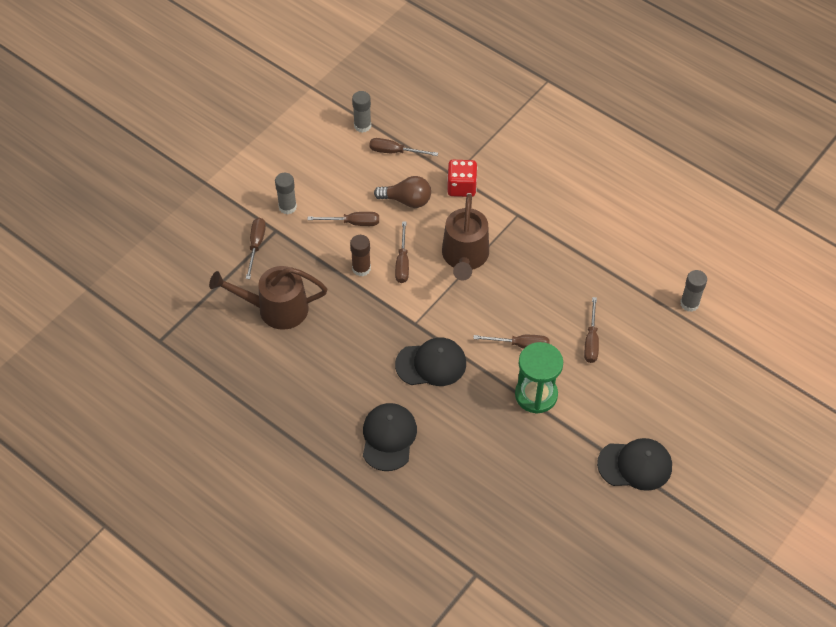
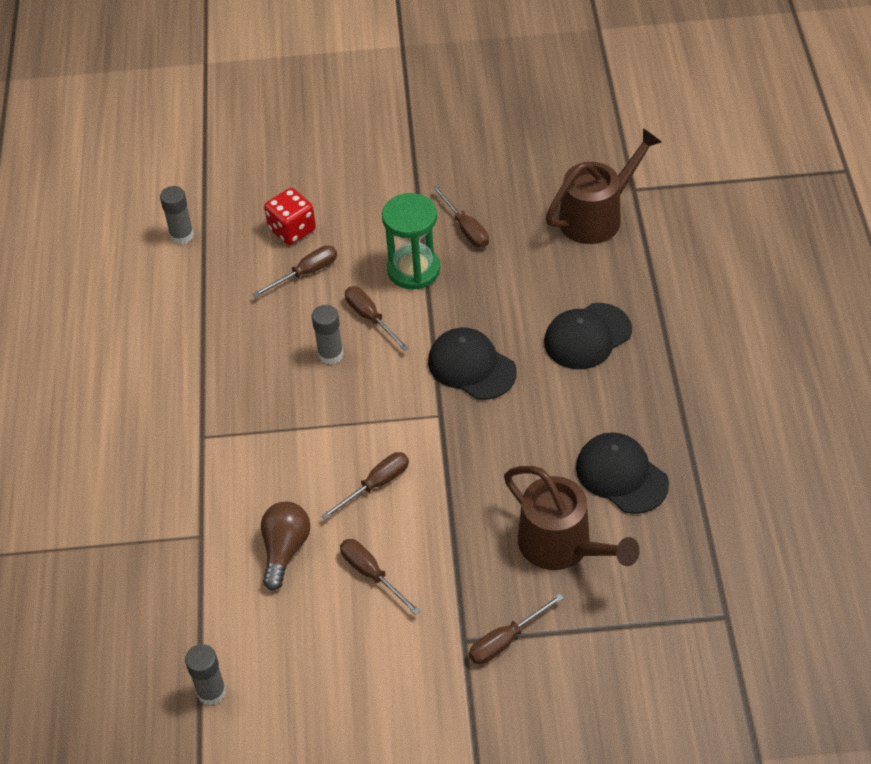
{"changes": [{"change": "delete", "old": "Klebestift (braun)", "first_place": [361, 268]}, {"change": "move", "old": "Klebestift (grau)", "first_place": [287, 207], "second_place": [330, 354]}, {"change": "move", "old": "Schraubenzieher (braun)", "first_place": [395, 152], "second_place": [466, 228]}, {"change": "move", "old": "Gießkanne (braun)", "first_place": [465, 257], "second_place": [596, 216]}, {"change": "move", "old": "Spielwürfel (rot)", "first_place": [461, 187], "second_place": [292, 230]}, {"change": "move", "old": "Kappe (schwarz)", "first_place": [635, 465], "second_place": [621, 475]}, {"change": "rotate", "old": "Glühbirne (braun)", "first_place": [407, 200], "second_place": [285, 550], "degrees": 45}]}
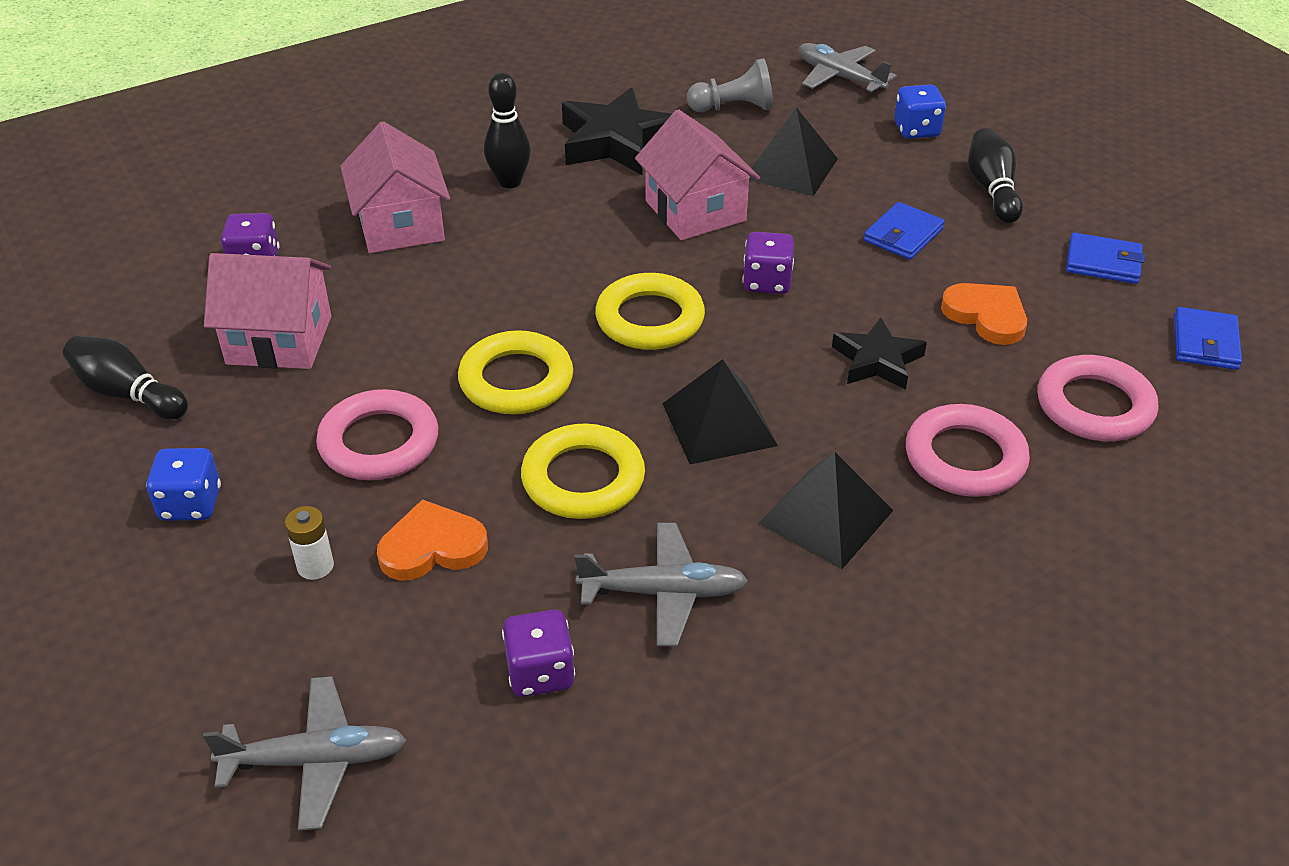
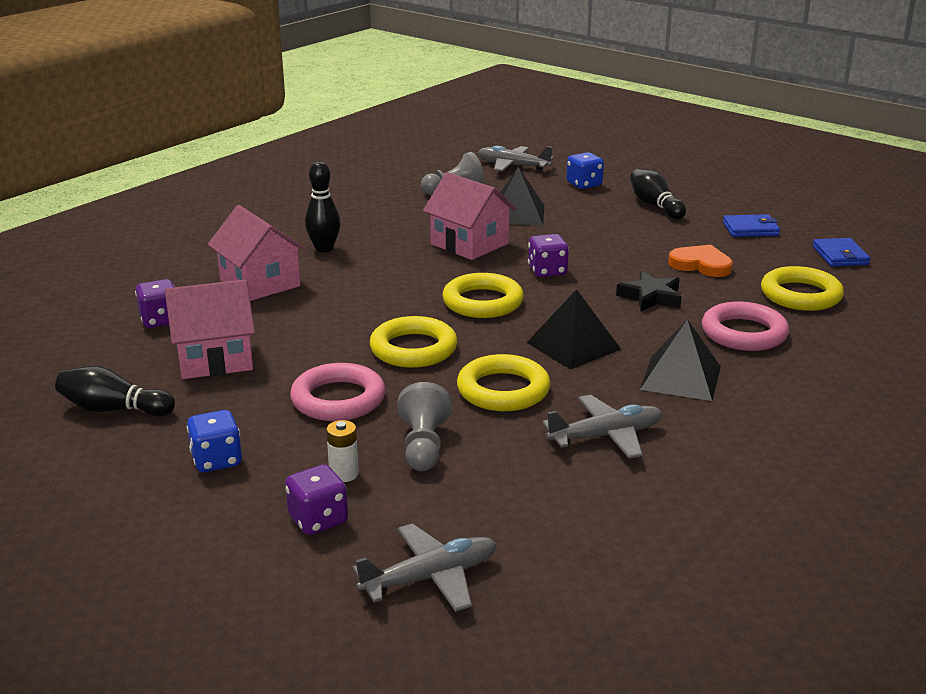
{"changes": [{"change": "delete", "old": "Stern (schwarz)", "first_place": [617, 141]}, {"change": "delete", "old": "Geldbörse (blau)", "first_place": [903, 235]}, {"change": "move", "old": "Spielwürfel (lila)", "first_place": [540, 673], "second_place": [318, 520]}, {"change": "replace", "old": "Herz (orange)", "new": "Bauer (grau)", "first_place": [432, 547], "second_place": [424, 446]}, {"change": "recolor", "old": "Ring (rosa)", "new": "Ring (gelb)", "first_place": [1094, 406], "second_place": [800, 295]}]}
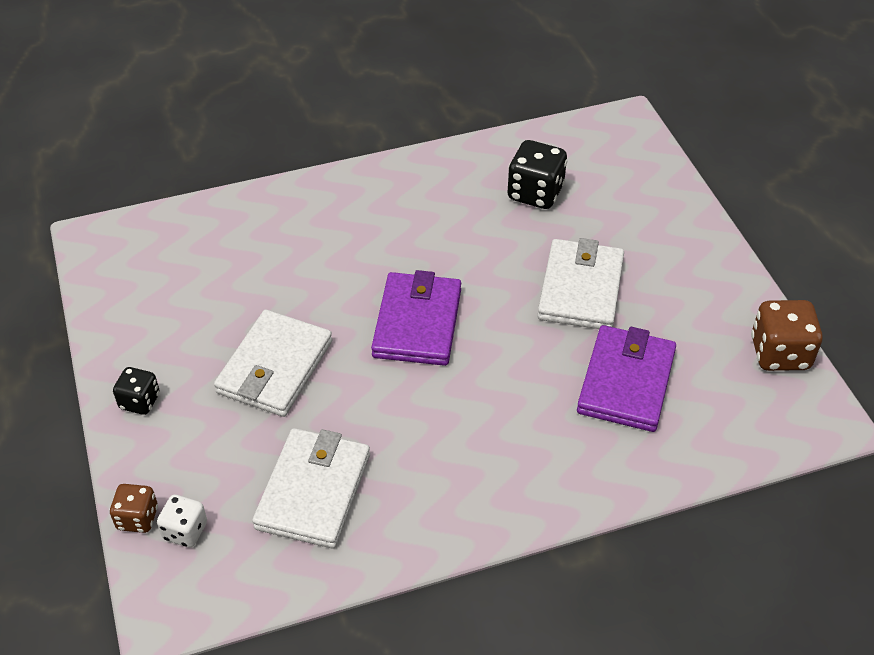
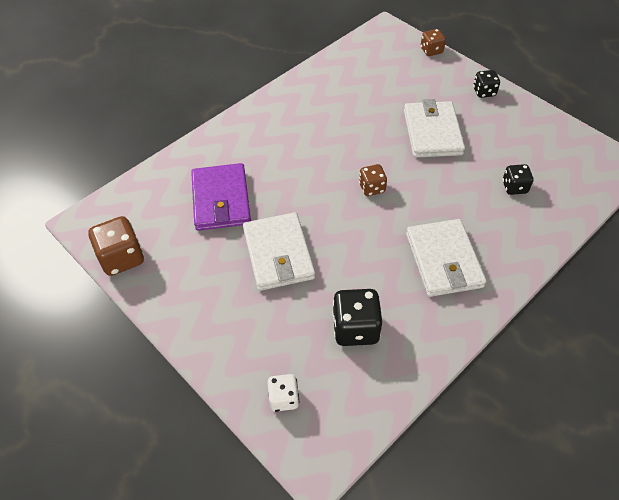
{"changes": [{"change": "insert", "new": "Spielwürfel (schwarz)", "second_place": [514, 187]}, {"change": "move", "old": "Spielwürfel (weiß)", "first_place": [185, 531], "second_place": [283, 398]}, {"change": "move", "old": "Geldbörse (weiß)", "first_place": [313, 491], "second_place": [443, 260]}, {"change": "replace", "old": "Geldbörse (lila)", "new": "Spielwürfel (braun)", "first_place": [417, 323], "second_place": [371, 188]}]}
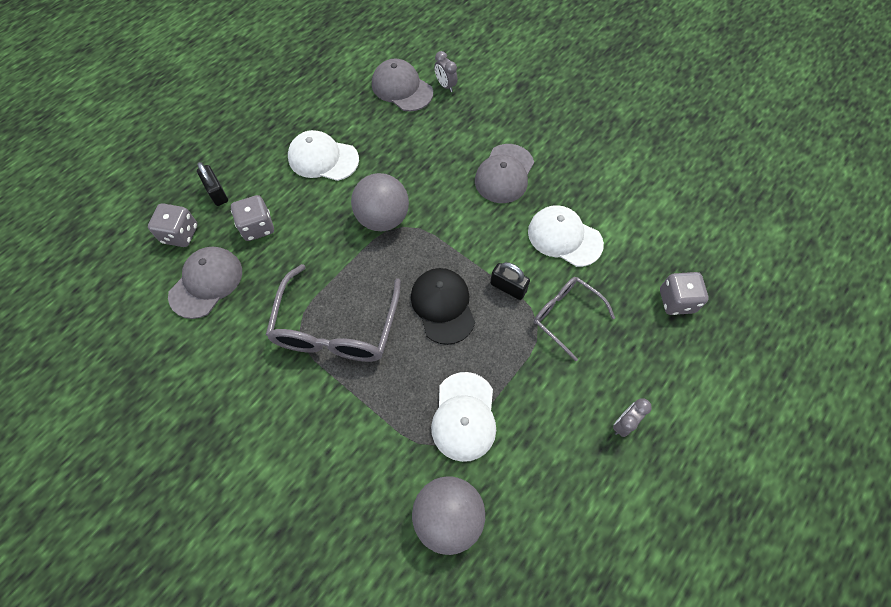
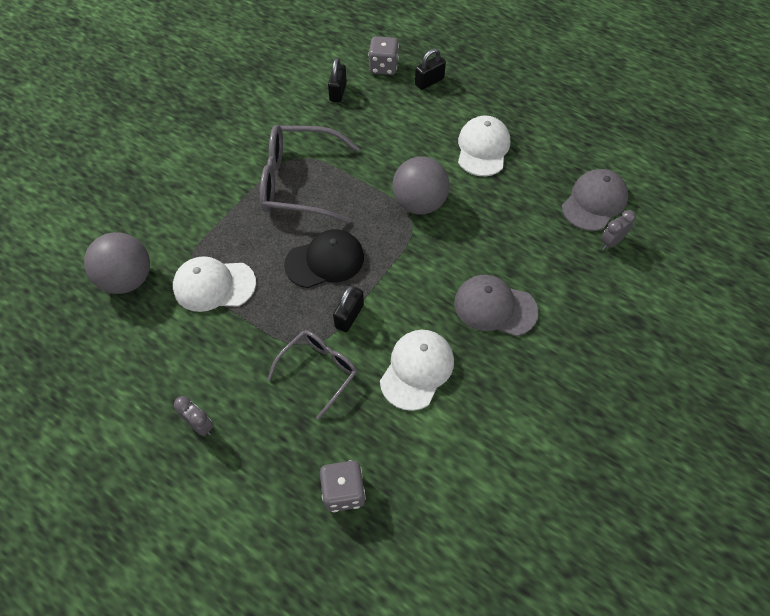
{"changes": [{"change": "delete", "old": "Spielwürfel (grau)", "first_place": [257, 227]}, {"change": "replace", "old": "Kappe (grau)", "new": "Vorhängeschloss (schwarz)", "first_place": [206, 283], "second_place": [338, 92]}]}
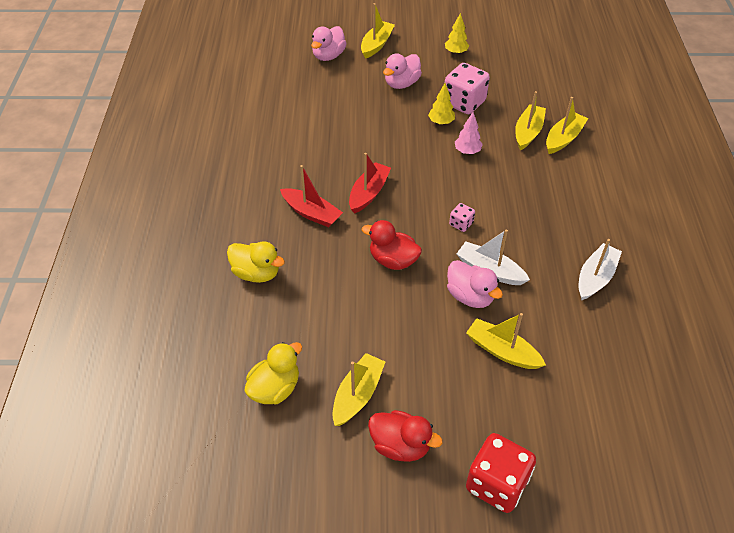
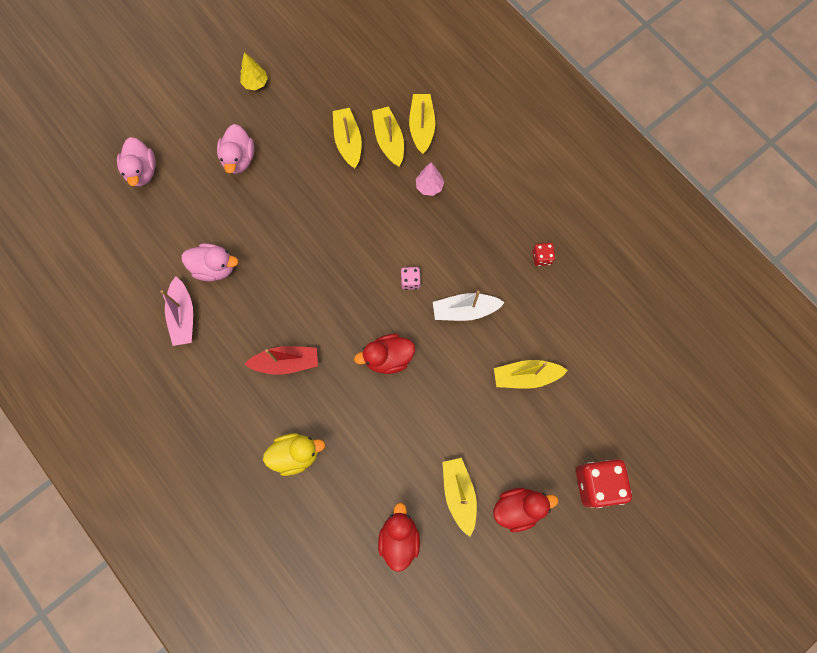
{"changes": [{"change": "delete", "old": "Boot (rot)", "first_place": [368, 193]}, {"change": "delete", "old": "Baum (gelb)", "first_place": [441, 122]}, {"change": "delete", "old": "Spielwürfel (rosa)", "first_place": [464, 103]}, {"change": "insert", "new": "Boot (rosa)", "second_place": [183, 316]}, {"change": "move", "old": "Boot (gelb)", "first_place": [376, 44], "second_place": [348, 141]}, {"change": "move", "old": "Ente (rosa)", "first_place": [470, 296], "second_place": [214, 267]}, {"change": "move", "old": "Baum (rosa)", "first_place": [467, 151], "second_place": [429, 187]}, {"change": "replace", "old": "Boot (weiß)", "new": "Spielwürfel (rot)", "first_place": [595, 277], "second_place": [541, 257]}, {"change": "recolor", "old": "Ente (gelb)", "new": "Ente (rot)", "first_place": [275, 388], "second_place": [399, 538]}]}
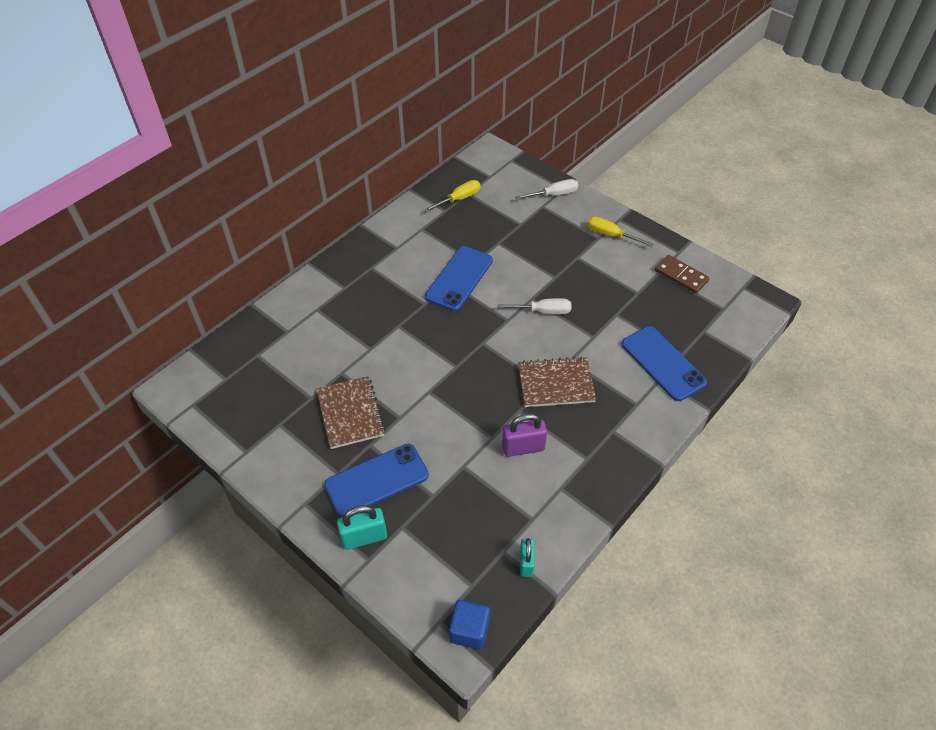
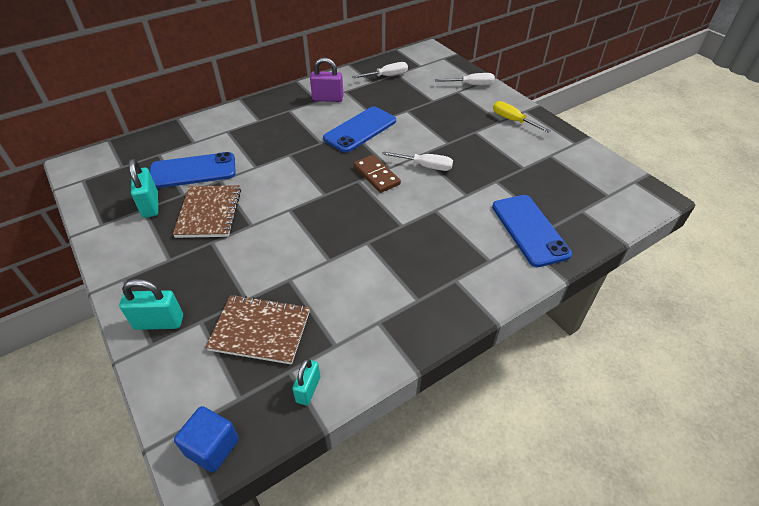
{"changes": [{"change": "insert", "new": "Vorhängeschloss (türkis)", "second_place": [150, 205]}, {"change": "move", "old": "Handy (blau)", "first_place": [377, 480], "second_place": [193, 171]}, {"change": "move", "old": "Vorhängeschloss (lila)", "first_place": [523, 448], "second_place": [328, 99]}, {"change": "move", "old": "Notizbuch (braun)", "first_place": [556, 383], "second_place": [260, 330]}, {"change": "move", "old": "Dominostein (braun)", "first_place": [681, 276], "second_place": [376, 175]}, {"change": "recolor", "old": "Schraubenzieher (gelb)", "new": "Schraubenzieher (weiß)", "first_place": [459, 199], "second_place": [387, 76]}]}
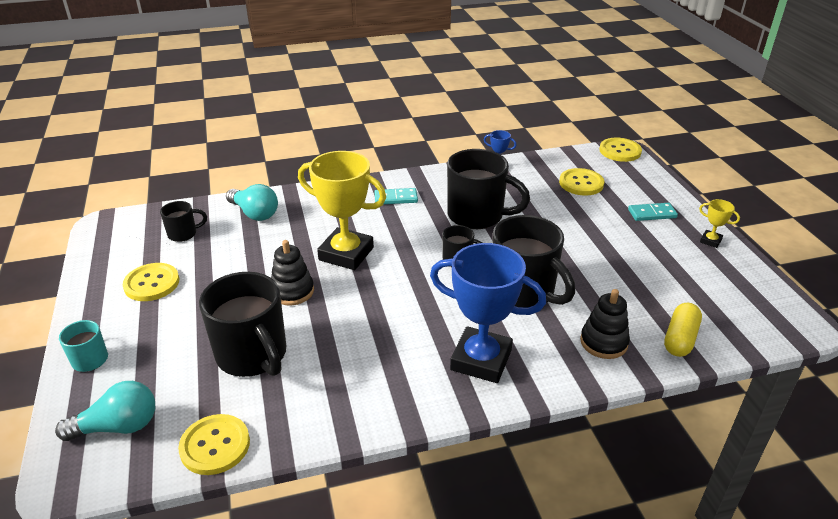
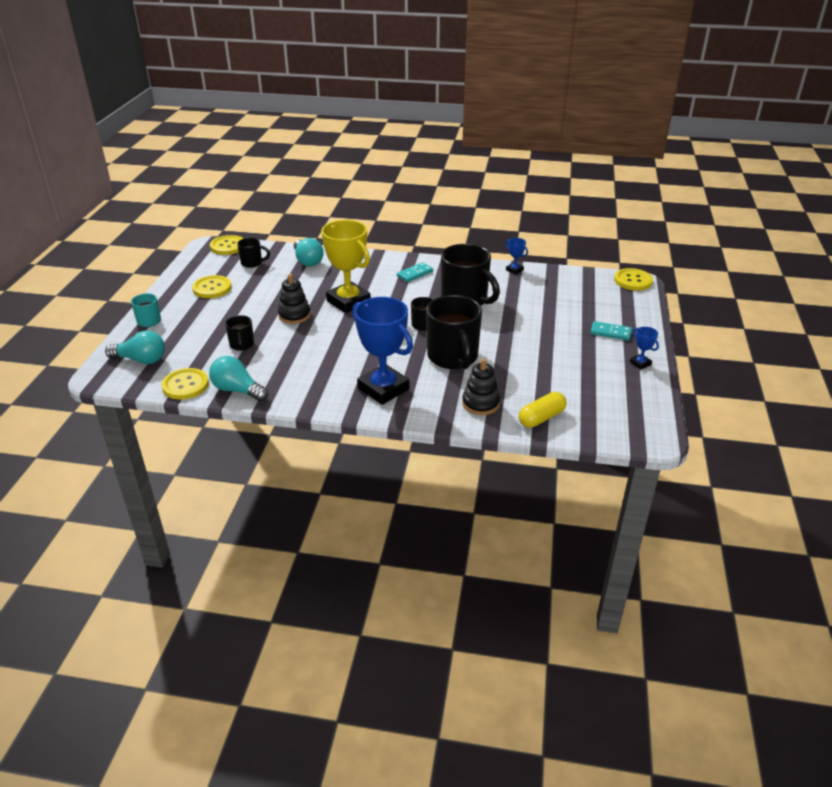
{"changes": [{"change": "insert", "new": "Glühbirne (türkis)", "second_place": [237, 390]}, {"change": "move", "old": "Knopf (gelb)", "first_place": [581, 183], "second_place": [228, 246]}, {"change": "recolor", "old": "Pokal (gelb)", "new": "Pokal (blau)", "first_place": [710, 241], "second_place": [640, 363]}, {"change": "rotate", "old": "Dominostein (türkis)", "first_place": [396, 198], "second_place": [415, 274], "degrees": -60}, {"change": "resize", "old": "Tasse (schwarz)", "first_place": [253, 355], "second_place": [242, 345], "factor": 0.49}]}
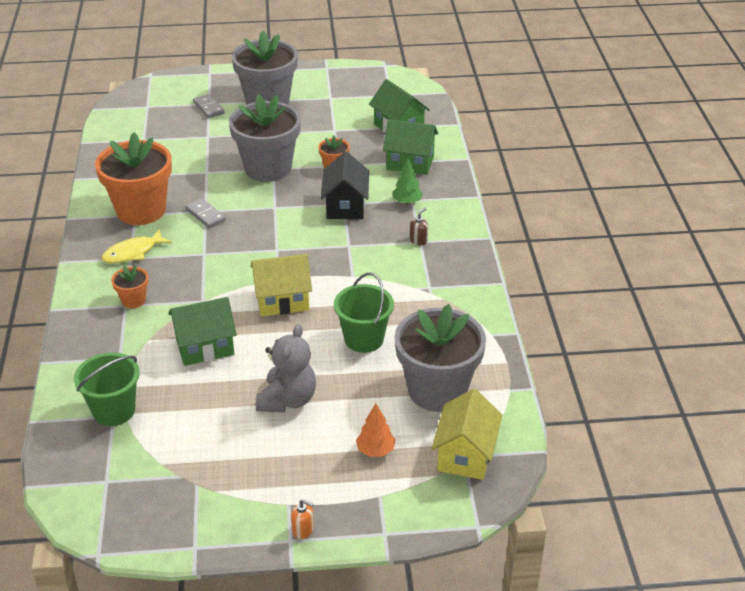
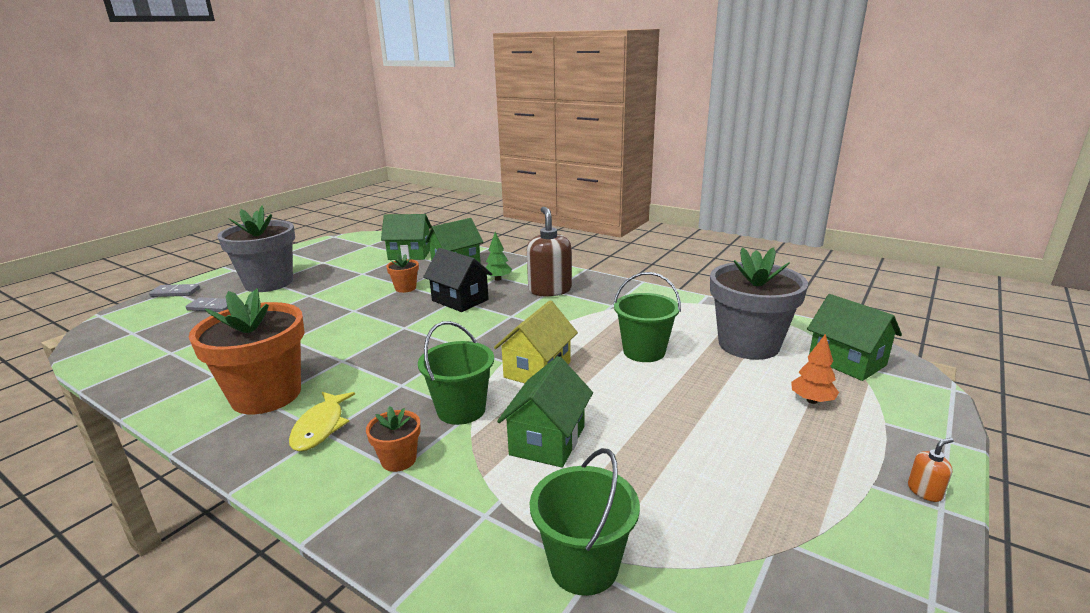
{"changes": [{"change": "delete", "old": "Blumentopf (grau)", "first_place": [268, 168]}, {"change": "delete", "old": "Teddybär (grau)", "first_place": [287, 400]}, {"change": "insert", "new": "Eimer (grün)", "second_place": [461, 410]}, {"change": "move", "old": "Dominostein (grau)", "first_place": [205, 215], "second_place": [175, 292]}, {"change": "recolor", "old": "Haus (gelb)", "new": "Haus (grün)", "first_place": [465, 455], "second_place": [847, 361]}, {"change": "resize", "old": "Seifenspender (braun)", "first_place": [418, 240], "second_place": [550, 290], "factor": 2.39}]}
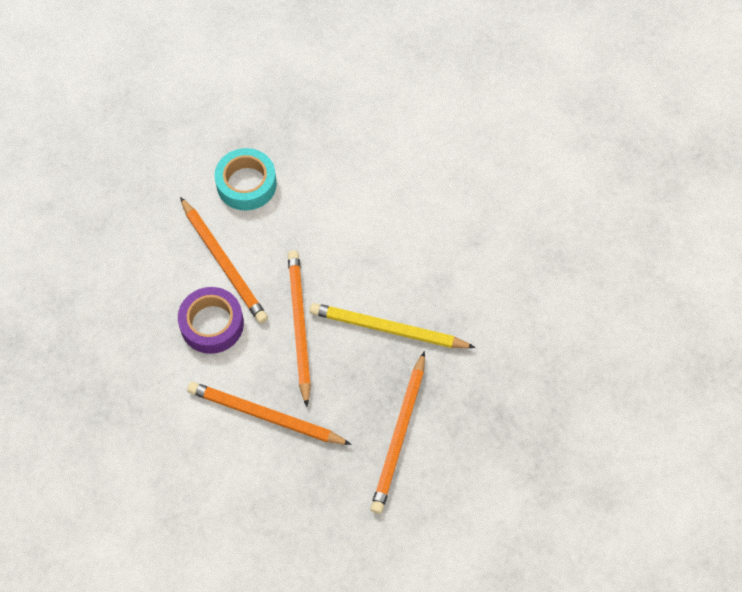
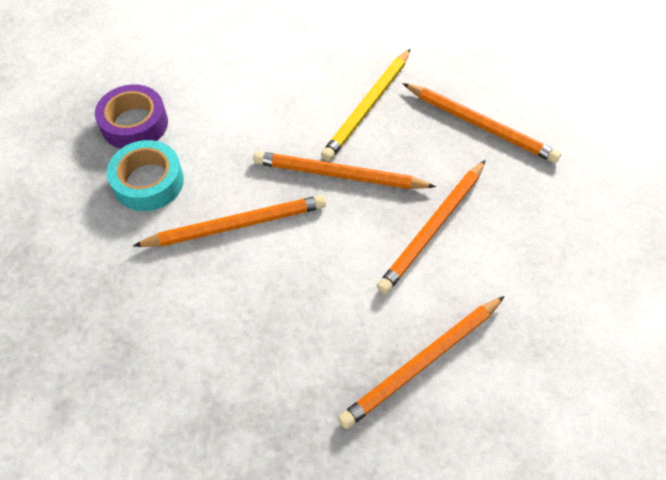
{"changes": [{"change": "insert", "new": "Bleistift (orange)", "second_place": [423, 362]}, {"change": "move", "old": "Klebeband (lila)", "first_place": [212, 324], "second_place": [135, 124]}]}
